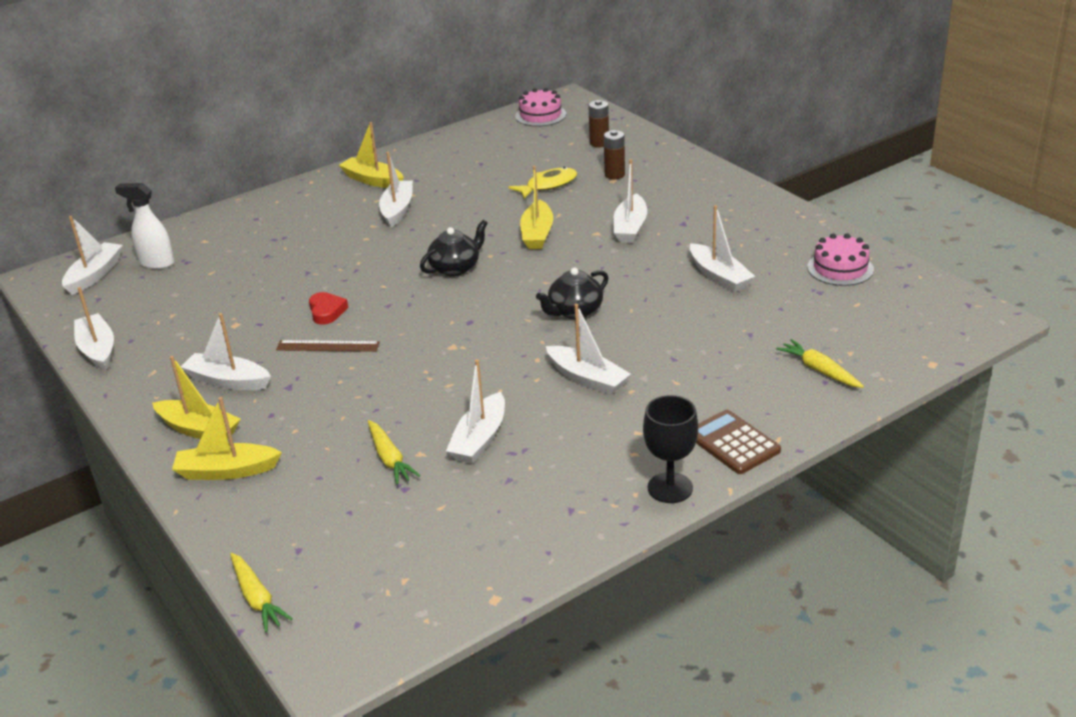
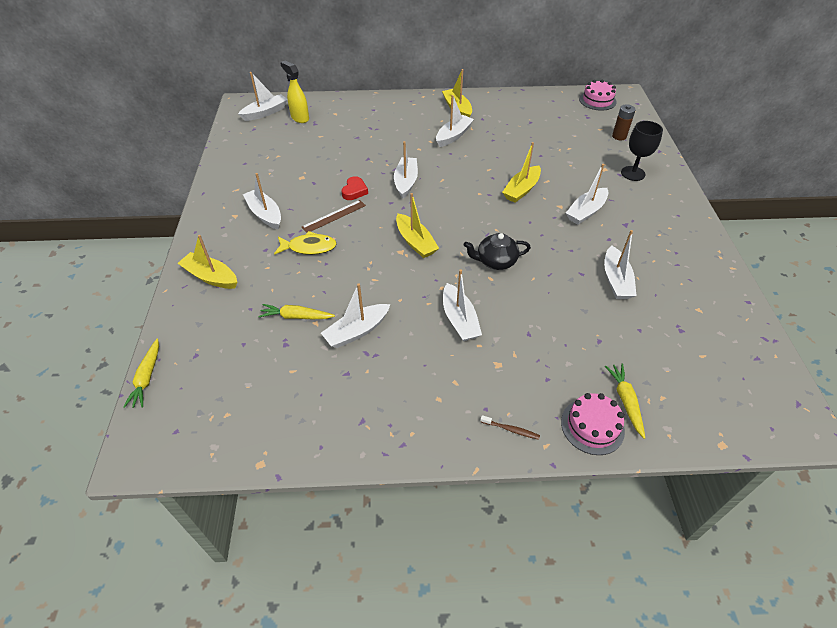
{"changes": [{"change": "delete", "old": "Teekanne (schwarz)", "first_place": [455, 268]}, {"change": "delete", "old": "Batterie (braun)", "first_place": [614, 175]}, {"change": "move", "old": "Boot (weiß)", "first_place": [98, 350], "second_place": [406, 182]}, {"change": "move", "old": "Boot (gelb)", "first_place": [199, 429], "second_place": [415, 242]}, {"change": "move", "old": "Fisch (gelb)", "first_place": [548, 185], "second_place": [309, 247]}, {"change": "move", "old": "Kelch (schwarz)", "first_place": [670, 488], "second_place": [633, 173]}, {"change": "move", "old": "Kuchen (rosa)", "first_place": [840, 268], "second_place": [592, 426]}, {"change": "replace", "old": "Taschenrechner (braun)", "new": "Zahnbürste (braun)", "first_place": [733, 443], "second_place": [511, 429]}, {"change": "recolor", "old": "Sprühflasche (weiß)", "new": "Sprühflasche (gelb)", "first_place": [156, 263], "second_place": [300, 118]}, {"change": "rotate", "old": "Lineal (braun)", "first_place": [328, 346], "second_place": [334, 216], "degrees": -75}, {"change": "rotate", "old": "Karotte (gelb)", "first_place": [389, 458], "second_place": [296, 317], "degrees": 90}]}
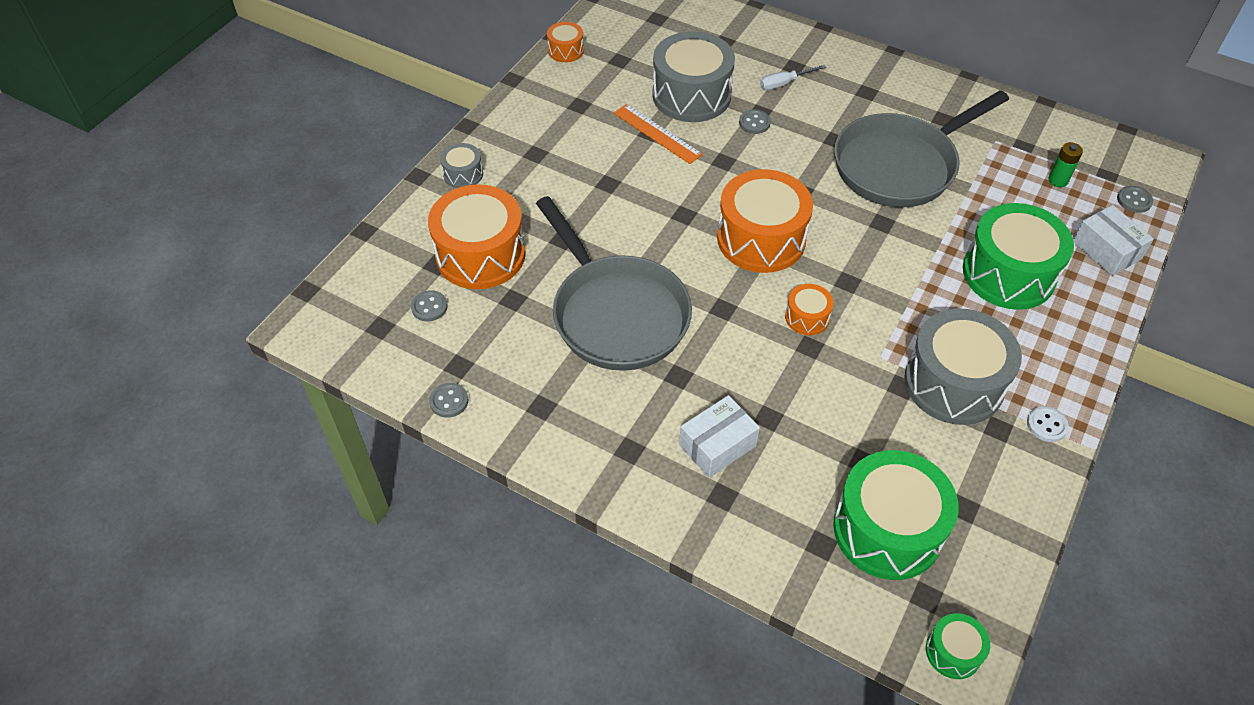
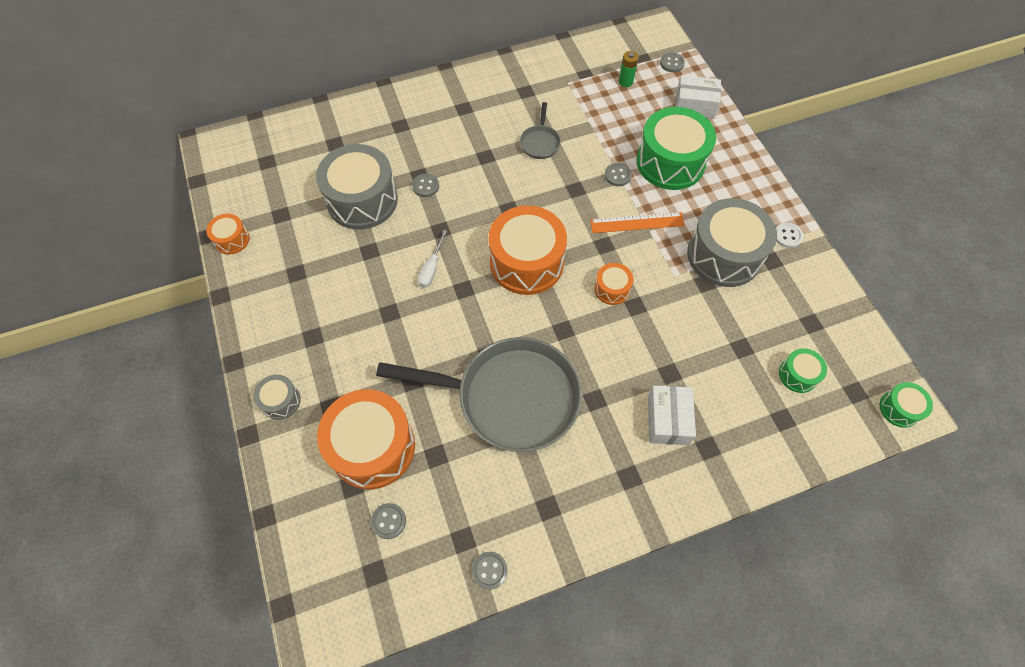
{"changes": [{"change": "insert", "new": "Knopf (grau)", "second_place": [617, 175]}, {"change": "move", "old": "Lineal (orange)", "first_place": [657, 133], "second_place": [637, 222]}, {"change": "move", "old": "Schraubenzieher (weiß)", "first_place": [784, 83], "second_place": [431, 268]}, {"change": "resize", "old": "Trommel (grün)", "first_place": [887, 529], "second_place": [798, 375], "factor": 0.47}, {"change": "resize", "old": "Pfanne (grau)", "first_place": [900, 165], "second_place": [540, 142], "factor": 0.41}]}
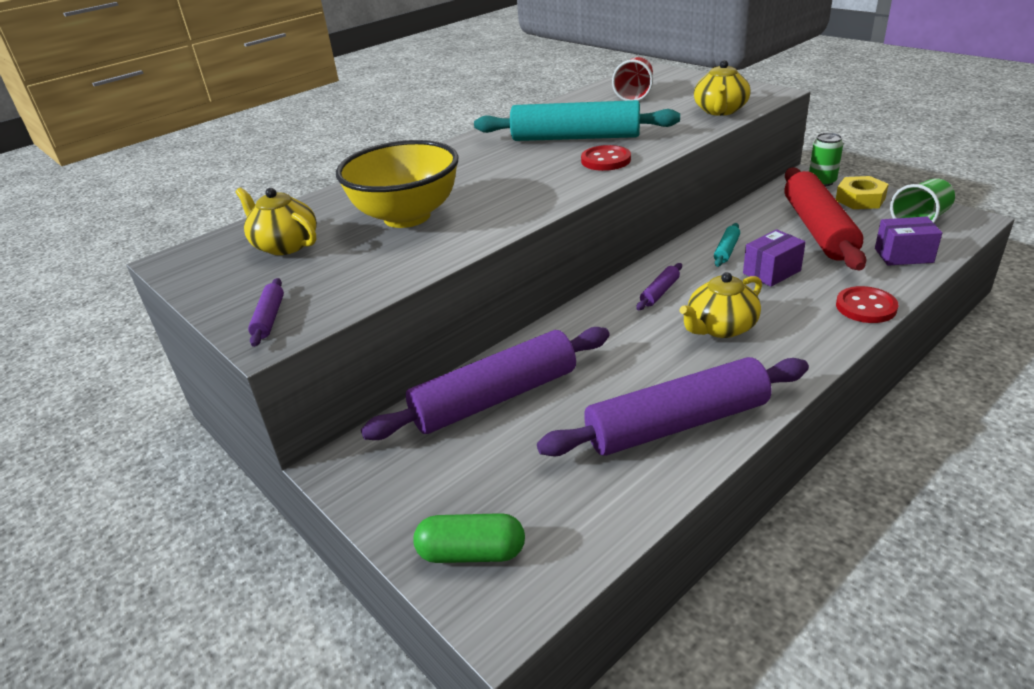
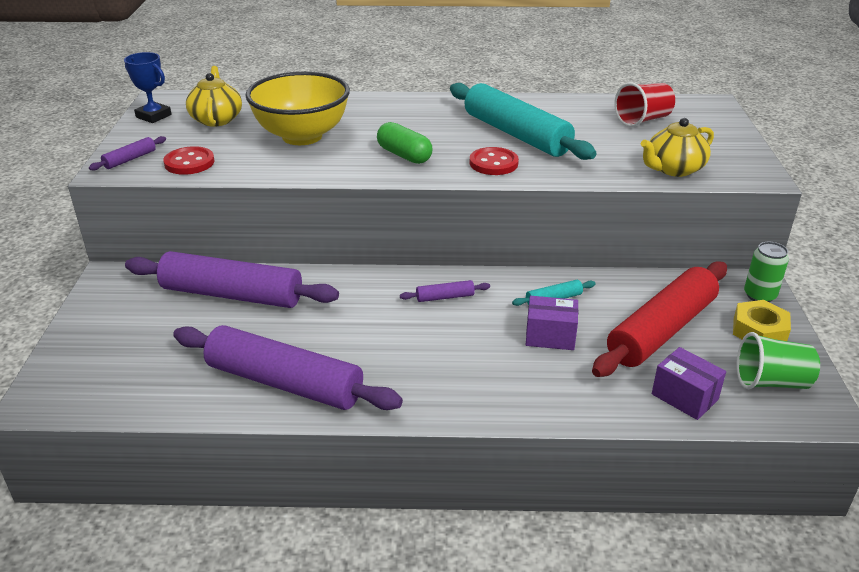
{"changes": [{"change": "delete", "old": "Teekanne (gelb)", "first_place": [720, 327]}, {"change": "insert", "new": "Pokal (blau)", "second_place": [153, 116]}, {"change": "move", "old": "Kapsel (grün)", "first_place": [471, 552], "second_place": [404, 155]}, {"change": "move", "old": "Knopf (rot)", "first_place": [866, 307], "second_place": [189, 163]}]}
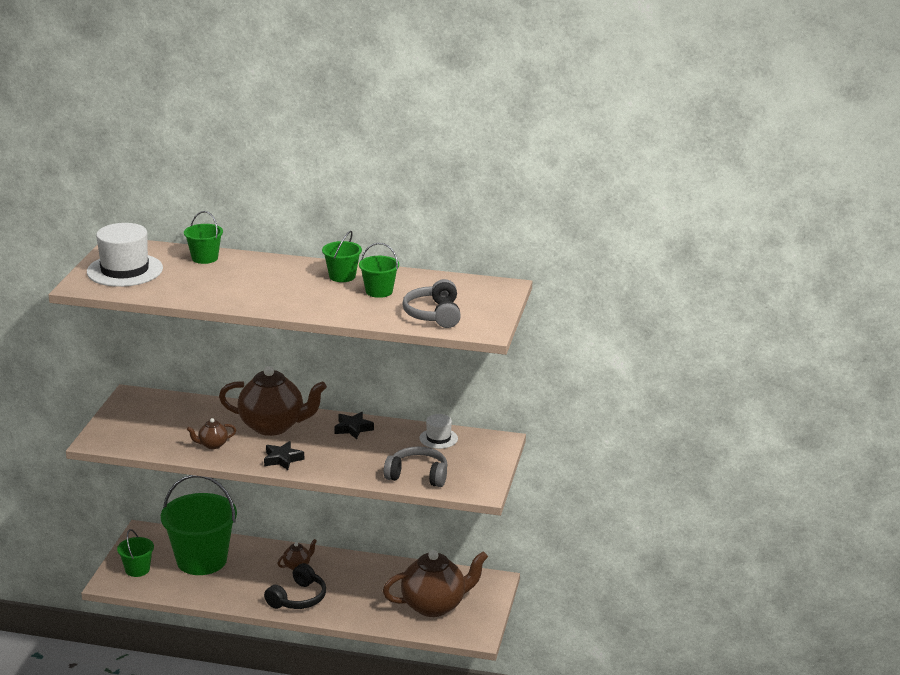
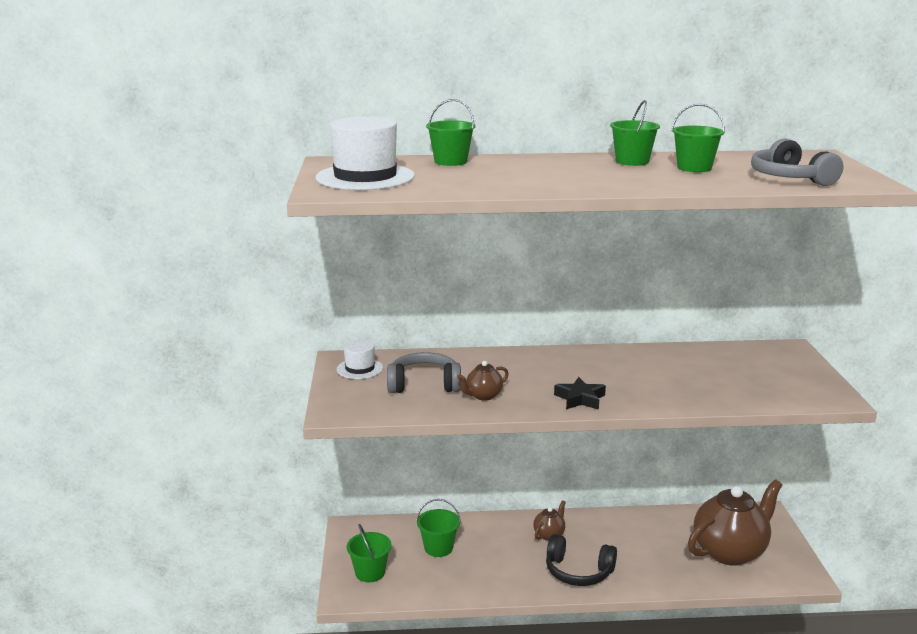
{"changes": [{"change": "delete", "old": "Teekanne (braun)", "first_place": [273, 426]}, {"change": "delete", "old": "Stern (schwarz)", "first_place": [353, 428]}, {"change": "move", "old": "Kopfhörer (grau)", "first_place": [418, 475], "second_place": [424, 385]}, {"change": "move", "old": "Hut (weiß)", "first_place": [438, 438], "second_place": [359, 369]}, {"change": "rotate", "old": "Kopfhörer (schwarz)", "first_place": [298, 598], "second_place": [578, 572], "degrees": 90}, {"change": "resize", "old": "Eimer (grün)", "first_place": [201, 560], "second_place": [438, 548], "factor": 0.48}]}
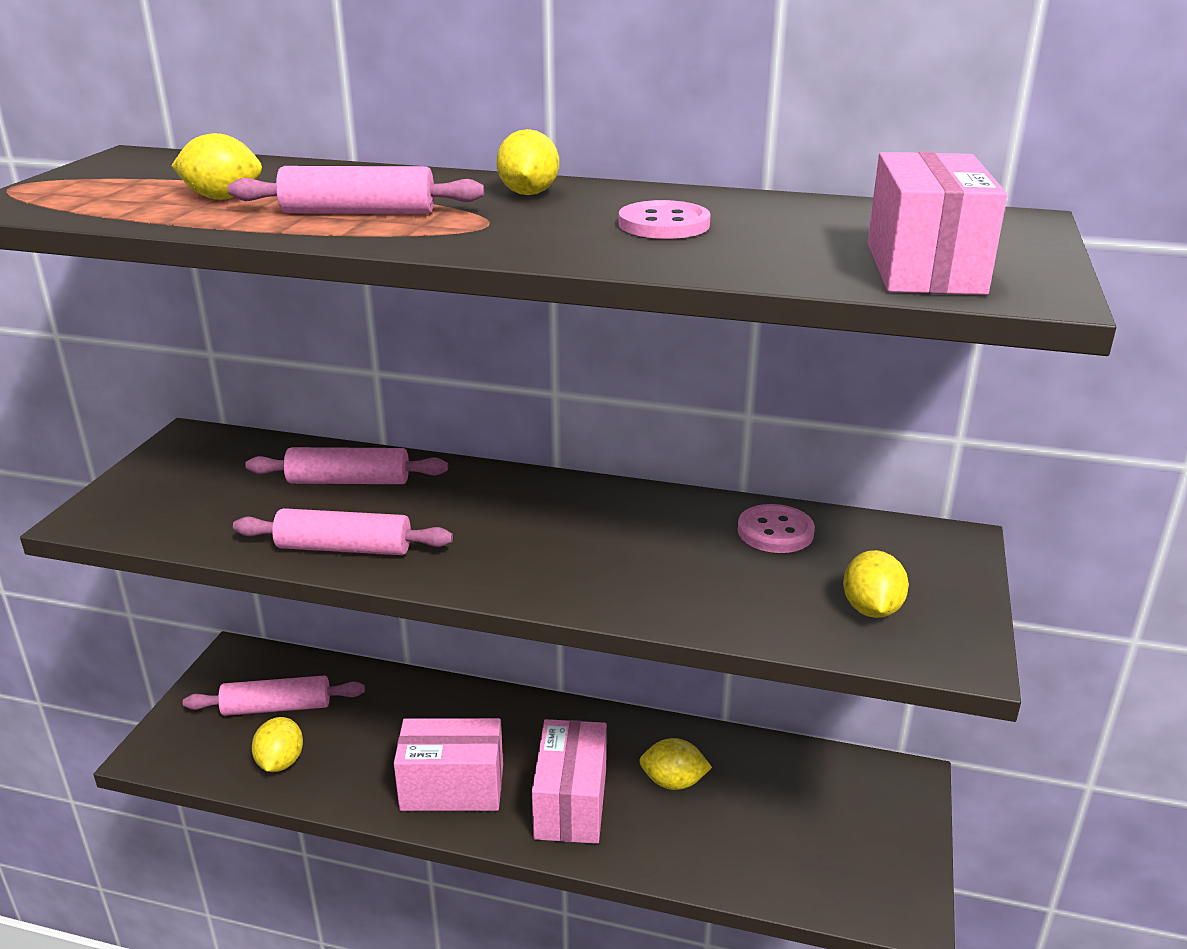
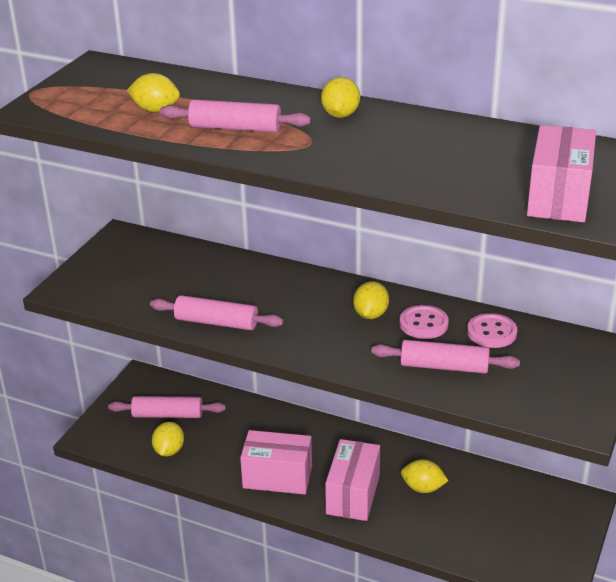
{"changes": [{"change": "move", "old": "Nudelholz (rosa)", "first_place": [349, 481], "second_place": [444, 366]}, {"change": "move", "old": "Knopf (rosa)", "first_place": [664, 224], "second_place": [423, 324]}, {"change": "move", "old": "Zitrone (gelb)", "first_place": [871, 609], "second_place": [370, 314]}]}
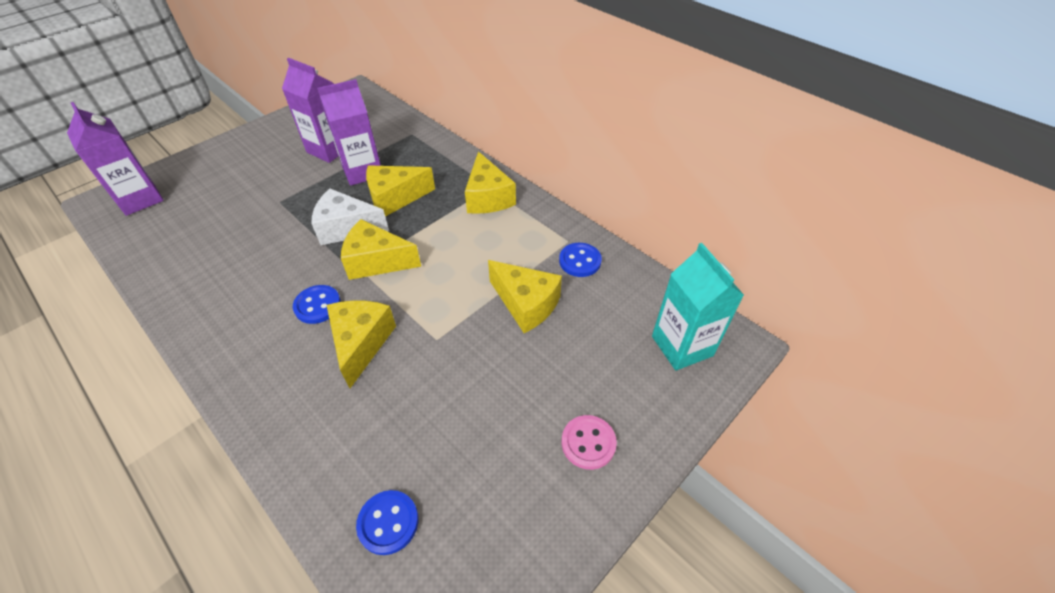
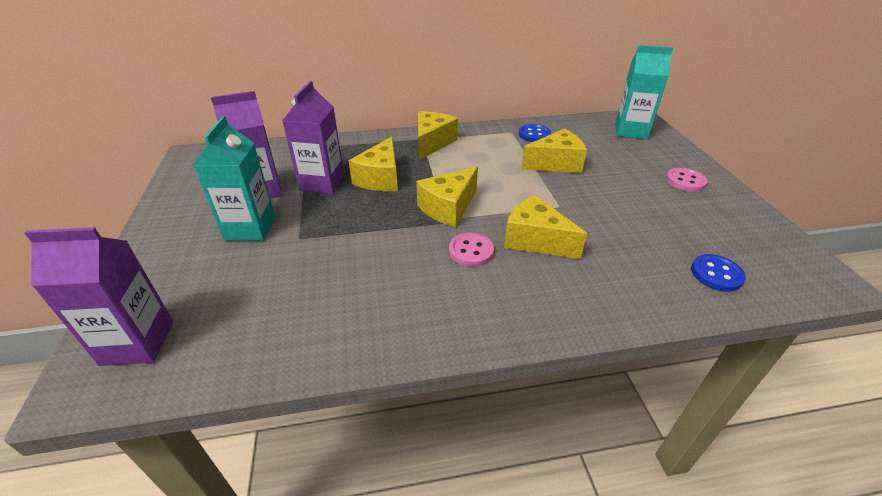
{"changes": [{"change": "delete", "old": "Käse (weiß)", "first_place": [347, 228]}, {"change": "insert", "new": "Getränkekarton (türkis)", "second_place": [250, 228]}, {"change": "recolor", "old": "Knopf (blau)", "new": "Knopf (rosa)", "first_place": [317, 305], "second_place": [471, 251]}, {"change": "rotate", "old": "Käse (gelb)", "first_place": [488, 197], "second_place": [432, 143], "degrees": -90}]}
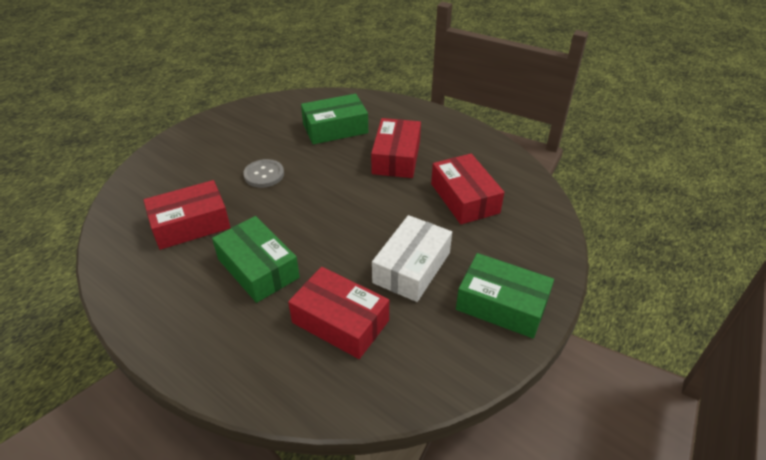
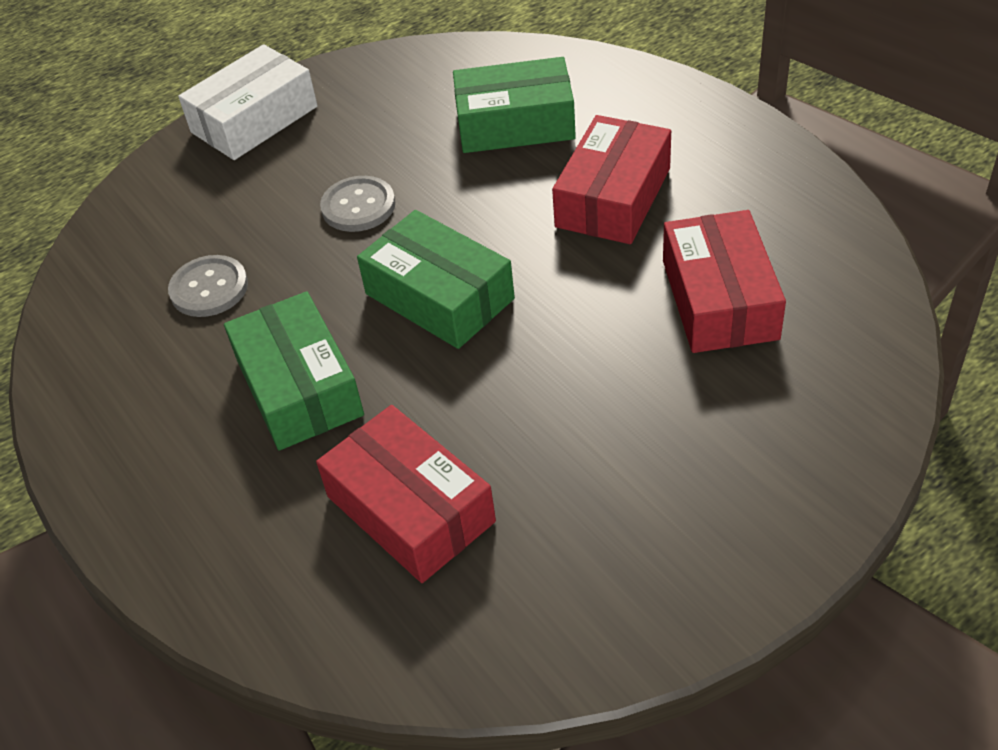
{"changes": [{"change": "move", "old": "Schachtel (weiß)", "first_place": [412, 267], "second_place": [254, 119]}, {"change": "move", "old": "Schachtel (grün)", "first_place": [501, 305], "second_place": [439, 296]}, {"change": "replace", "old": "Schachtel (rot)", "new": "Knopf (grau)", "first_place": [190, 224], "second_place": [209, 288]}]}
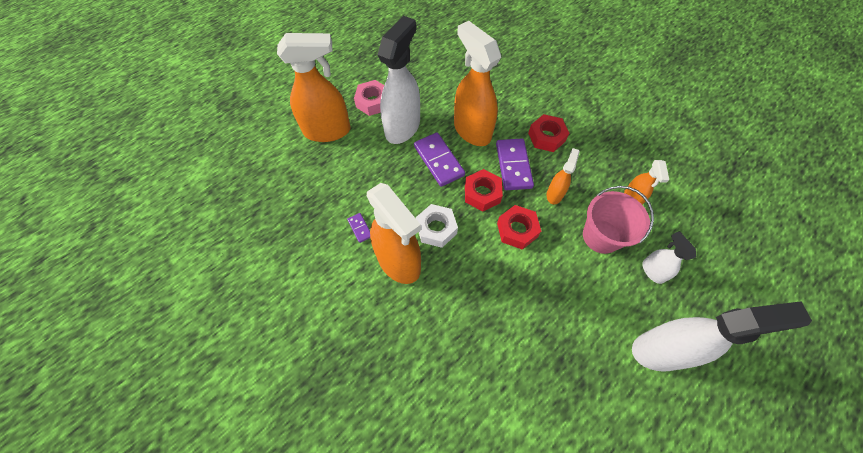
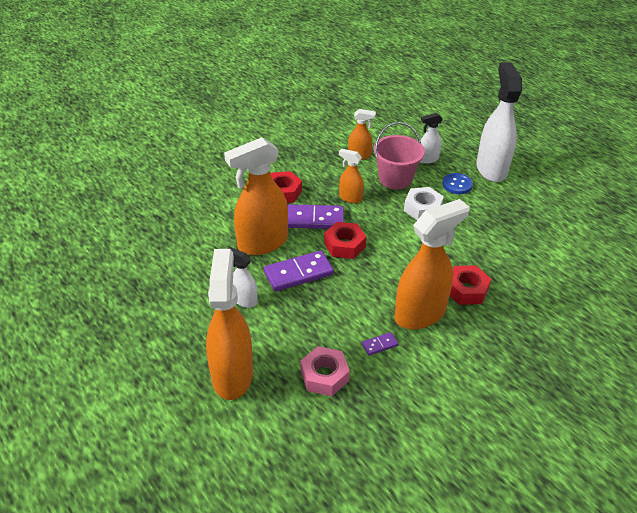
{"changes": [{"change": "insert", "new": "Knopf (blau)", "second_place": [457, 185]}, {"change": "move", "old": "Sechskantmutter (rosa)", "first_place": [373, 102], "second_place": [324, 376]}, {"change": "move", "old": "Sechskantmutter (weiß)", "first_place": [436, 228], "second_place": [422, 208]}, {"change": "move", "old": "Sechskantmutter (rot)", "first_place": [517, 230], "second_place": [466, 290]}, {"change": "resize", "old": "Sprühflasche (weiß)", "first_place": [403, 127], "second_place": [244, 300], "factor": 0.5}]}
